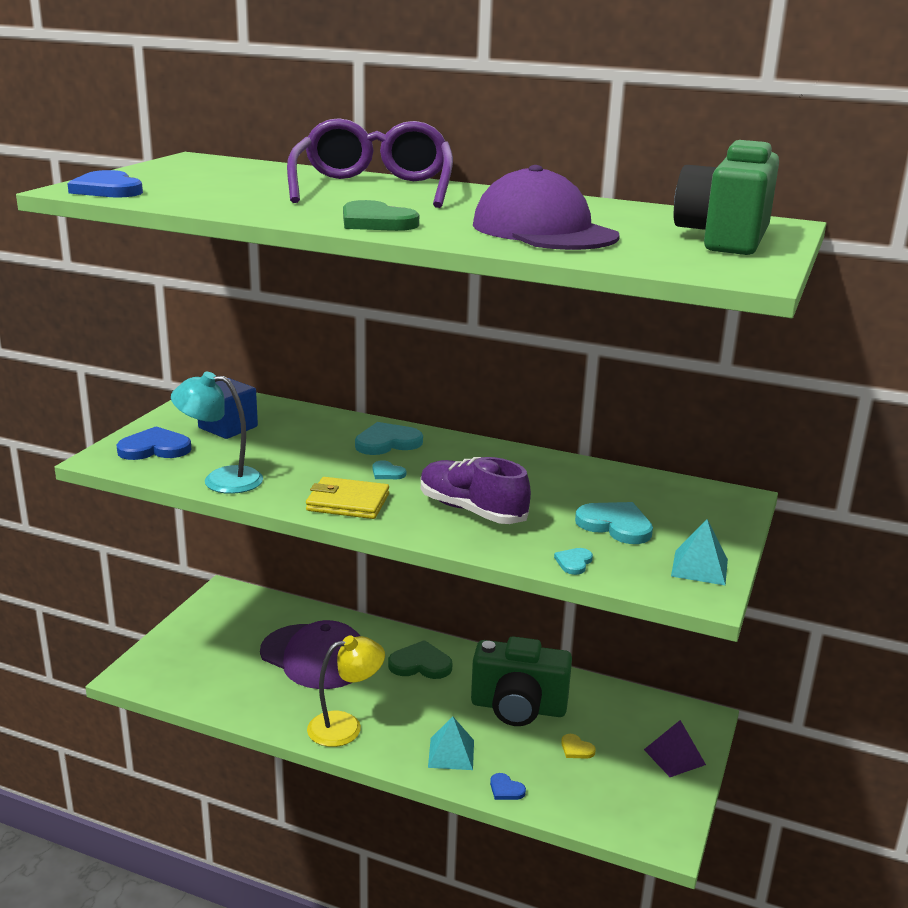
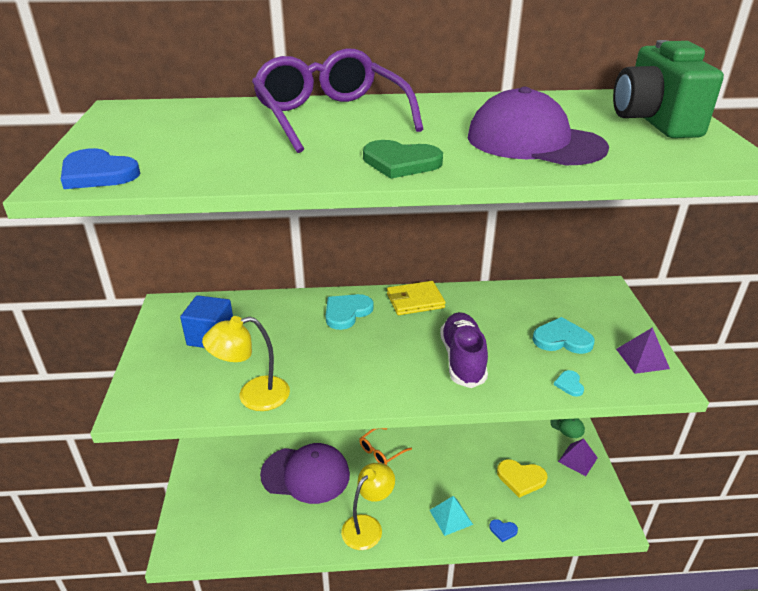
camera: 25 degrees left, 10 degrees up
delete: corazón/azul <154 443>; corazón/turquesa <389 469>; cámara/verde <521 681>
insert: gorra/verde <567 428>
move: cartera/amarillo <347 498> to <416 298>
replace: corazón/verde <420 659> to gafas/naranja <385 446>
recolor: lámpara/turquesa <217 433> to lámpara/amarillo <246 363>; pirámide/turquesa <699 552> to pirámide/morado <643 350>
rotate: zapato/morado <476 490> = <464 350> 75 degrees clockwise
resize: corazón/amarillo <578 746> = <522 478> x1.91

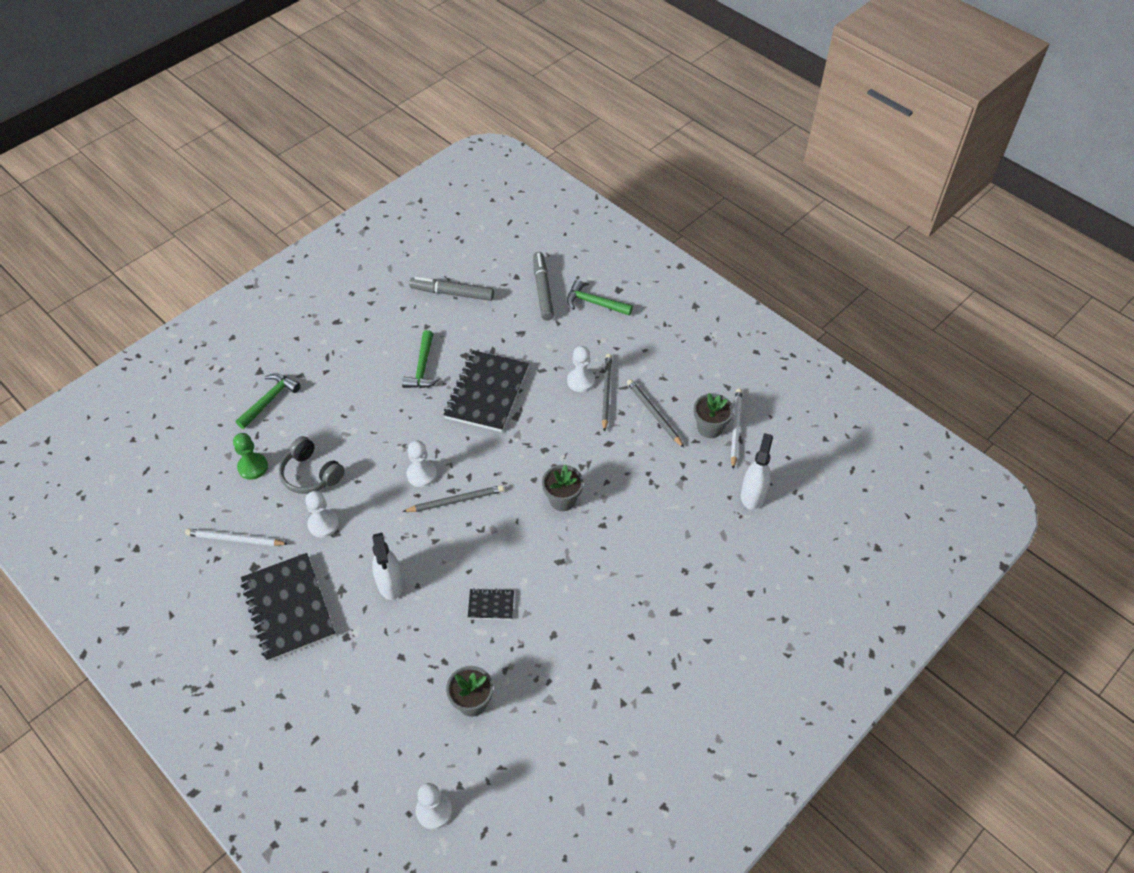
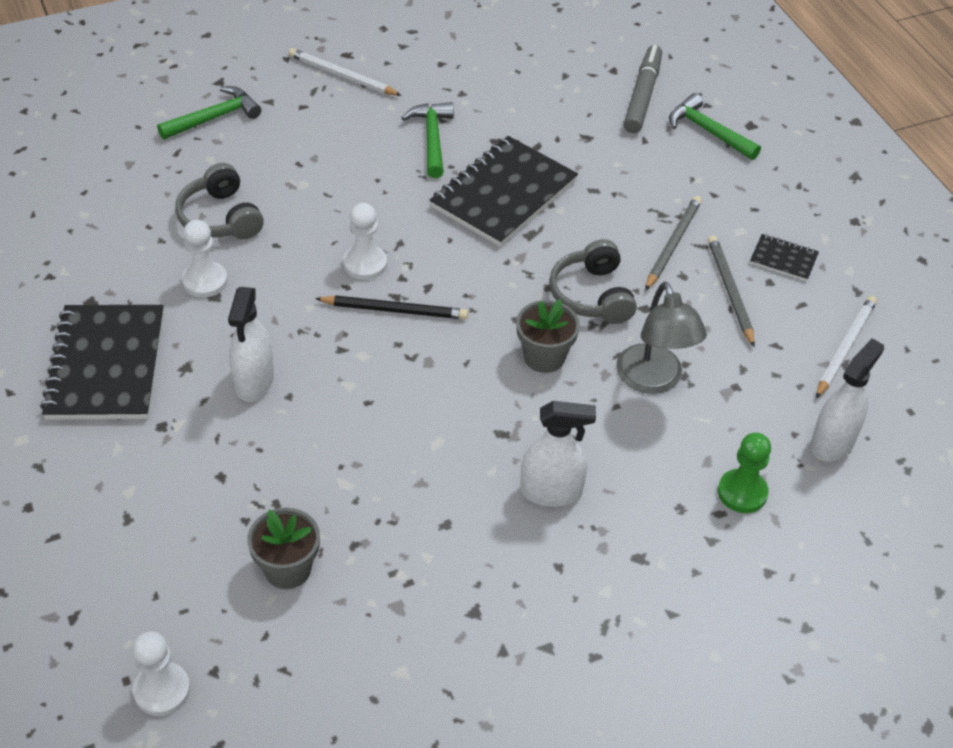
camera: 20 degrees right, 5 degrees down
delete: rotulador/gris <451 289>; peón/blanco <581 369>; maceta/gris <713 415>
insert: pulverizador/blanco <558 454>; auriculares/gris <593 281>; lámpara/gris <661 338>
move: lápiz/blanco <236 537> to <345 72>; peón/verde <250 456> to <744 473>; cuaderno/negro <491 604> to <784 257>
recolor: lápiz/gris <453 498> to lápiz/negro <391 307>
rotate: martillo/verde <421 359> = <427 140> 150 degrees clockwise

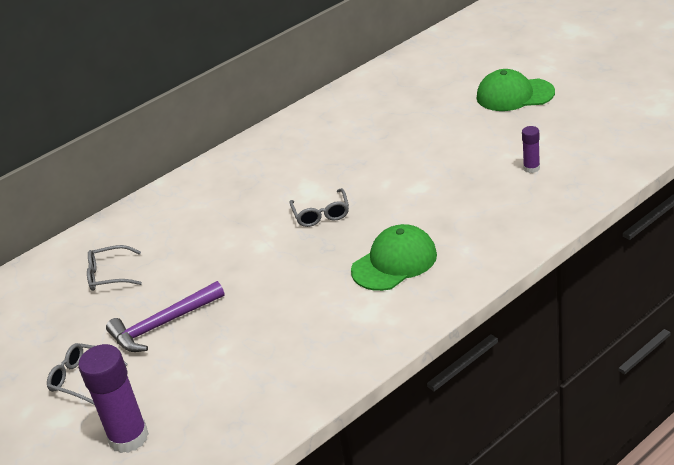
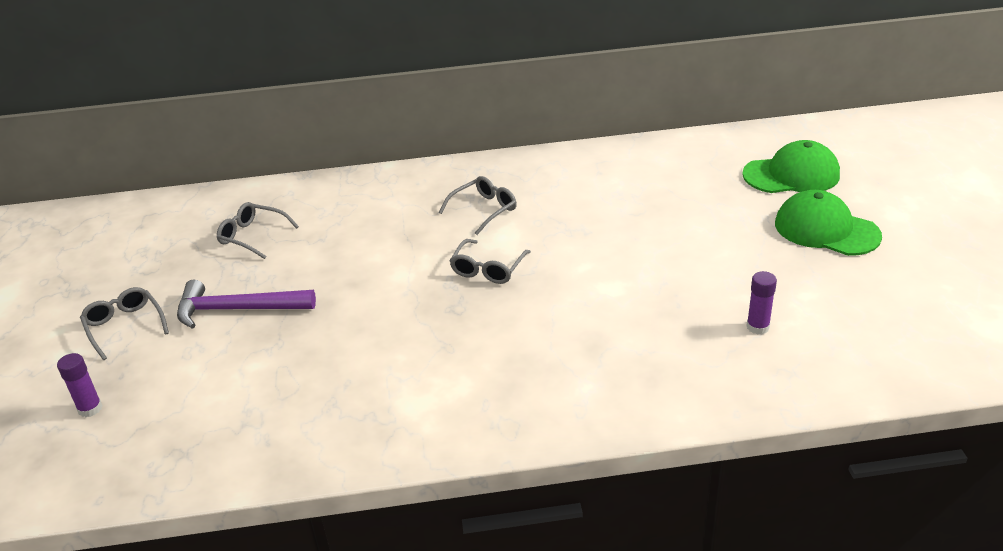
camera: 30 degrees right, 0 degrees up
insert: gafas/gris <478 205>
move: gorra/verde <394 257> to <791 166>
resize: barra de pegamento/morado <113 398> = <79 385> x0.51

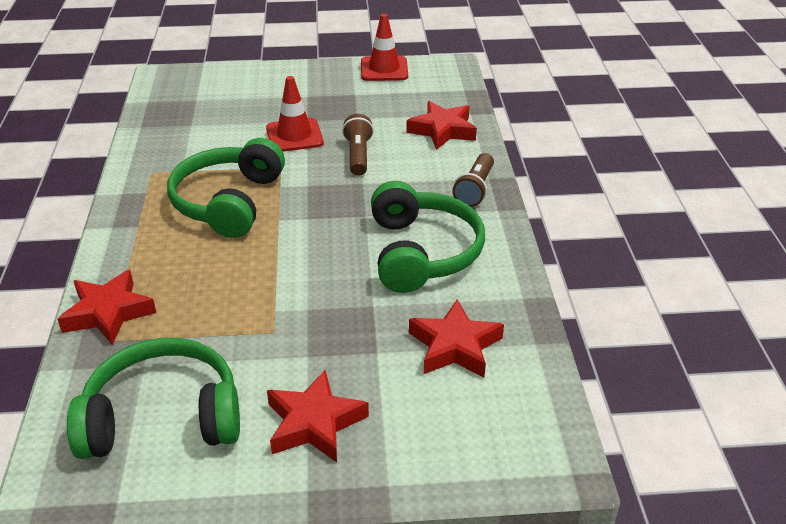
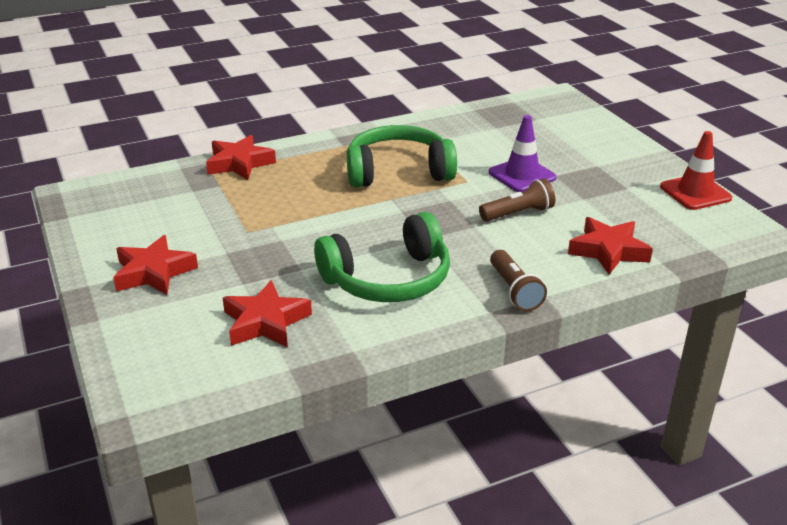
camera: 70 degrees right, 5 degrees down
delete: auriculares/verde <153 398>
recolor: cono de tráfico/rojo <295 114> to cono de tráfico/morado <523 153>
rotate: lámpara de mano/marrón <473 180> = <518 280> 105 degrees counterclockwise

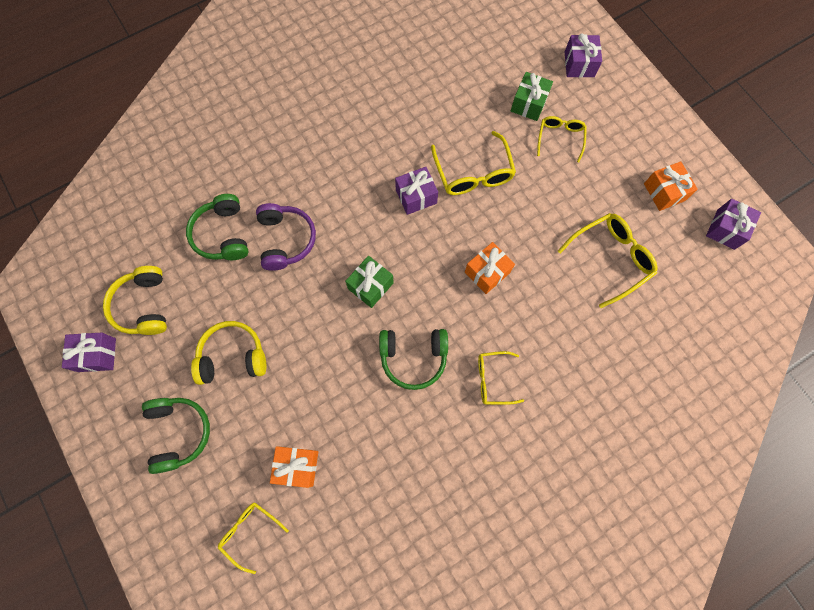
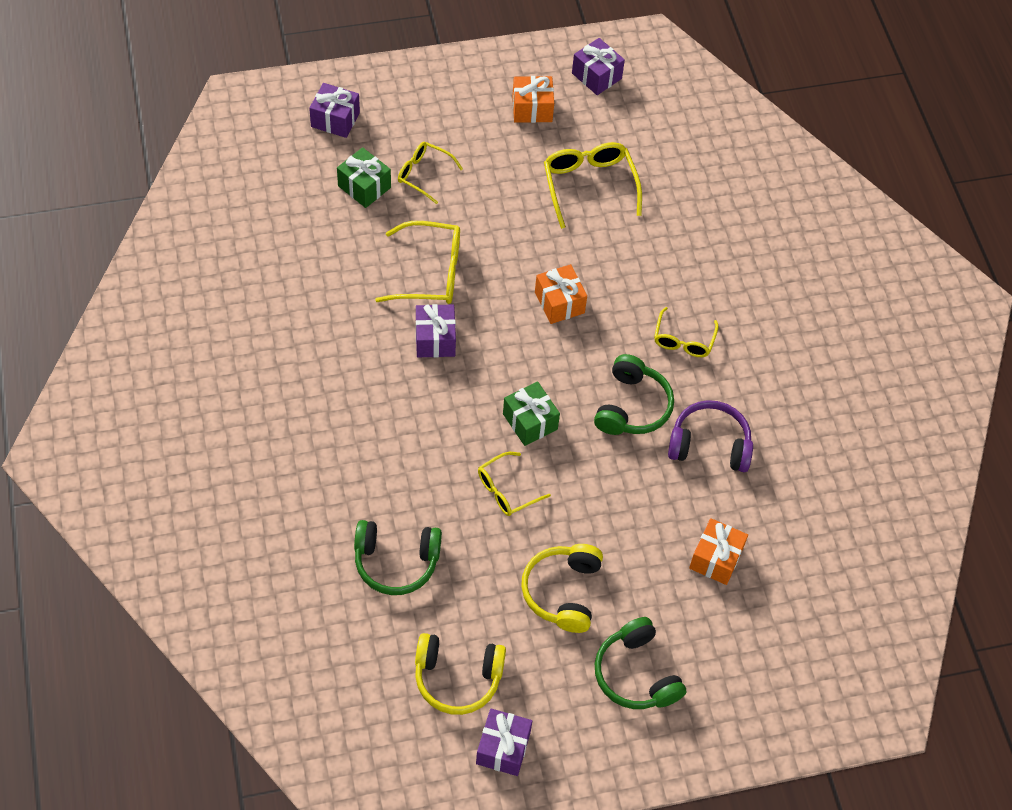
camera: 75 degrees left, 15 degrees down
move: gafas/amarillo <253 538> to <514 484>; auriculares/morado <286 237> to <710 436>
rotate: auriculares/verde <176 436> = <640 663> 120 degrees counterclockwise

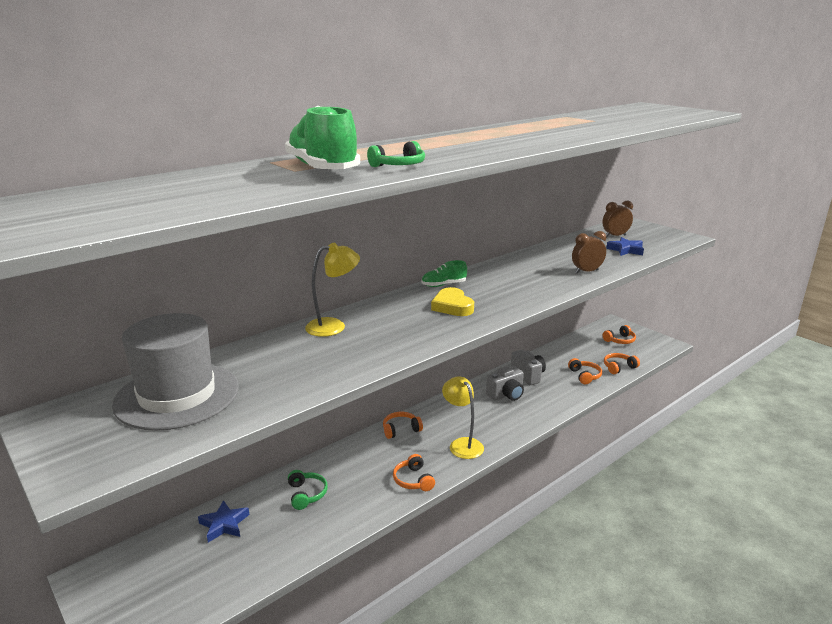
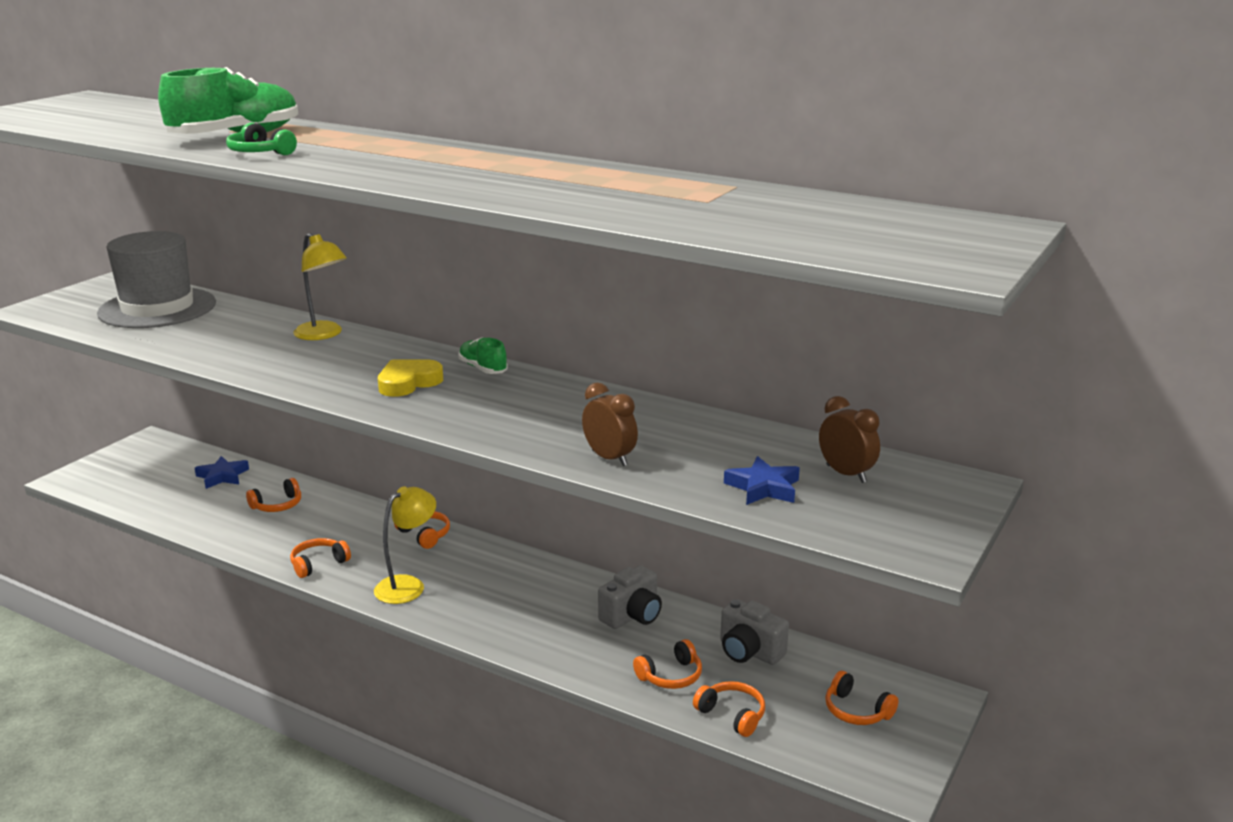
camera: 70 degrees right, 0 degrees up
move: cámara/gris <505 383> to <754 632>
recolor: auriculares/verde <308 490> to auriculares/naranja <273 495>

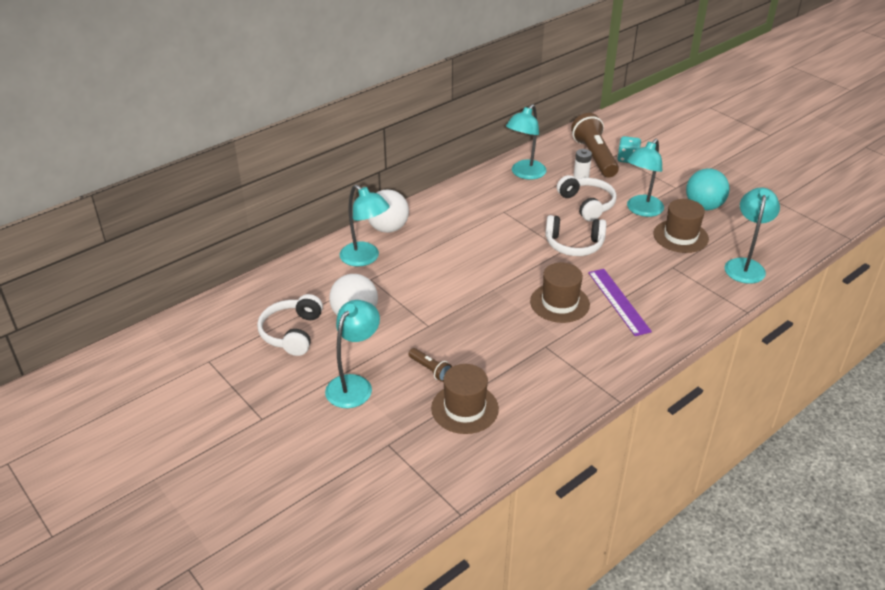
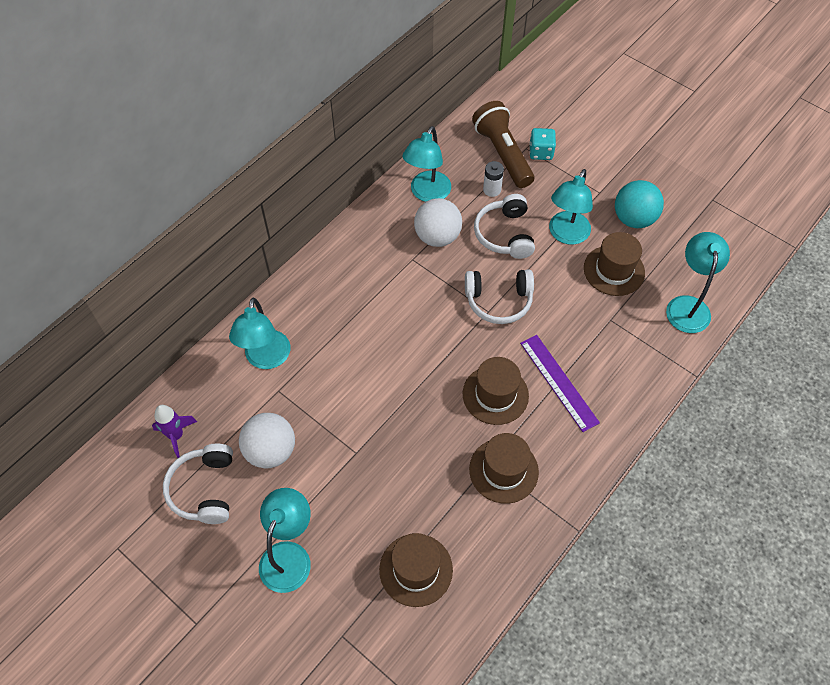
camera: 10 degrees left, 20 degrees up
delete: lámpara de mano/marrón <430 365>
insert: cohete/morado <174 431>; sombrero/marrón <504 468>
move: pelota/blanco <388 211> to <438 222>
rotate: lámpara/turquesa <365 226> = <259 333> 60 degrees clockwise; auriculares/blanco <587 198> = <504 226> 150 degrees counterclockwise

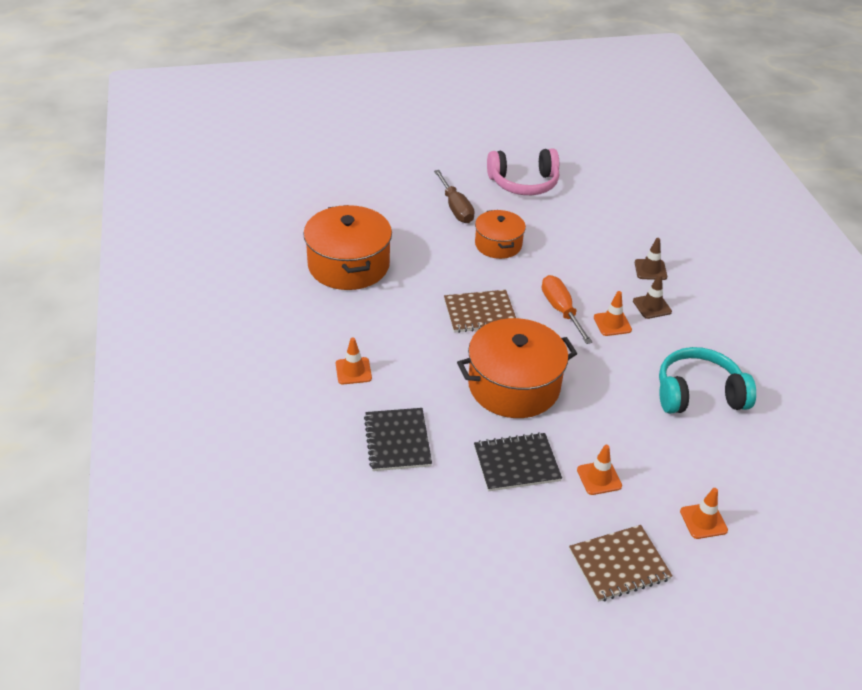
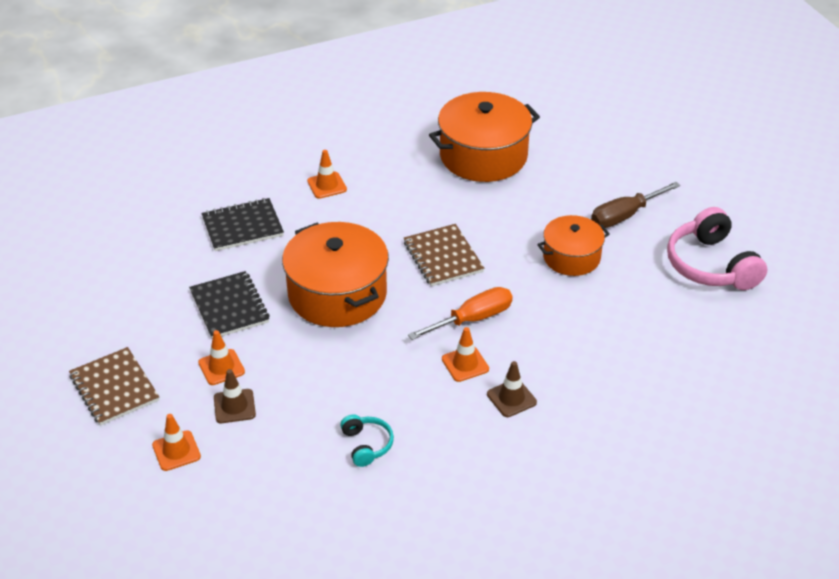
camera: 80 degrees right, 0 degrees up
move: cono de tráfico/marrón <651 259> to <235 396>
resize: auriculares/turquesa <707 380> = <367 440> x0.51

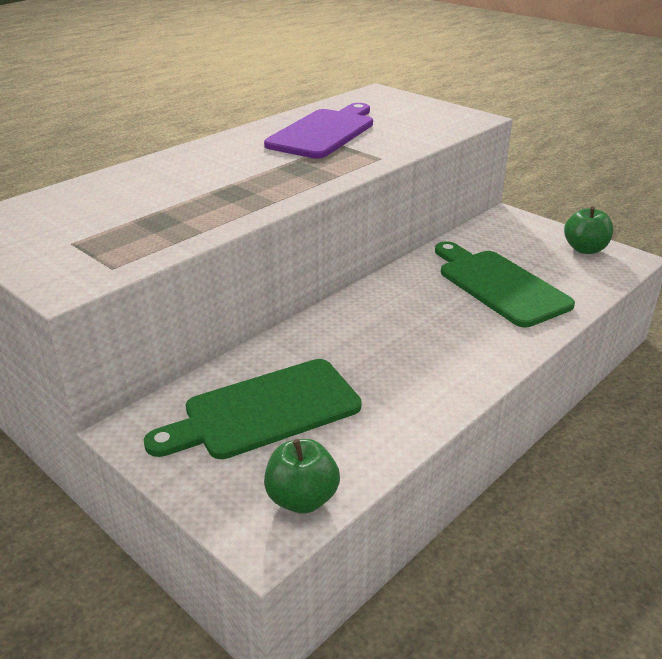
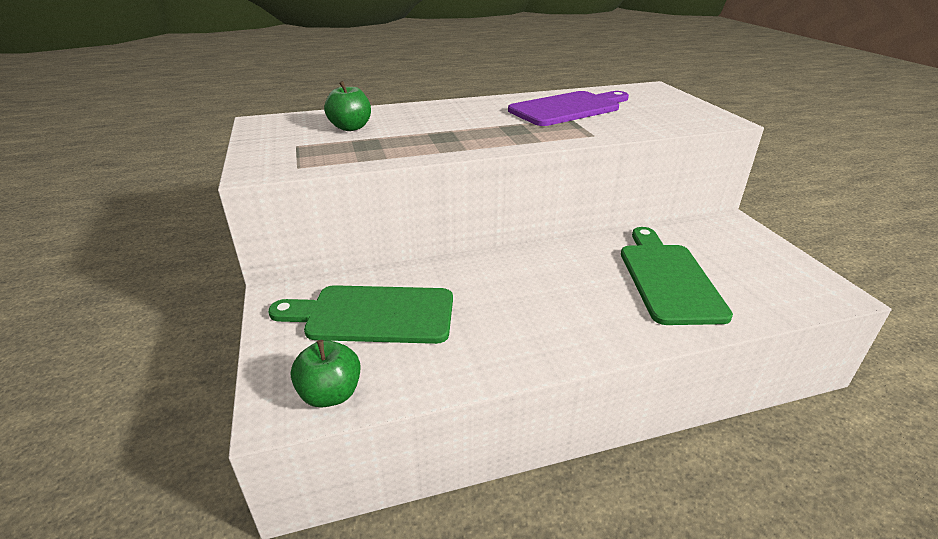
camera: 30 degrees right, 0 degrees up
move: manzana/verde <588 230> to <347 106>

